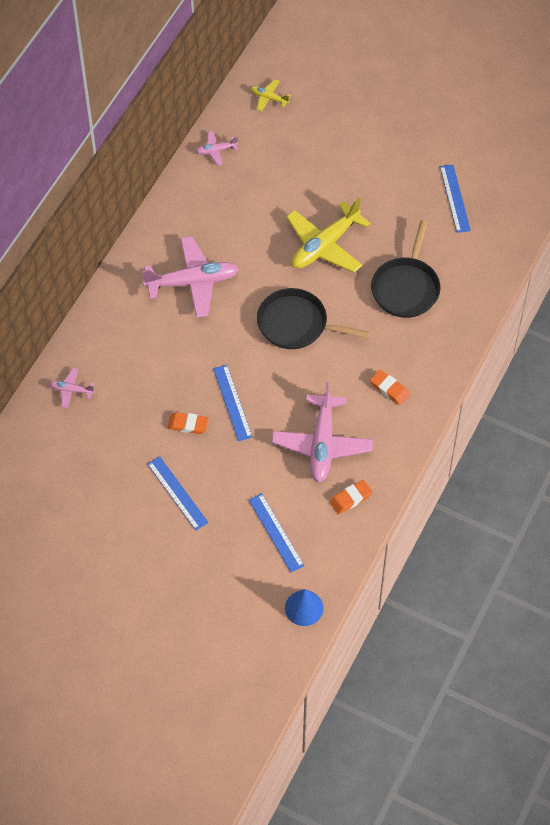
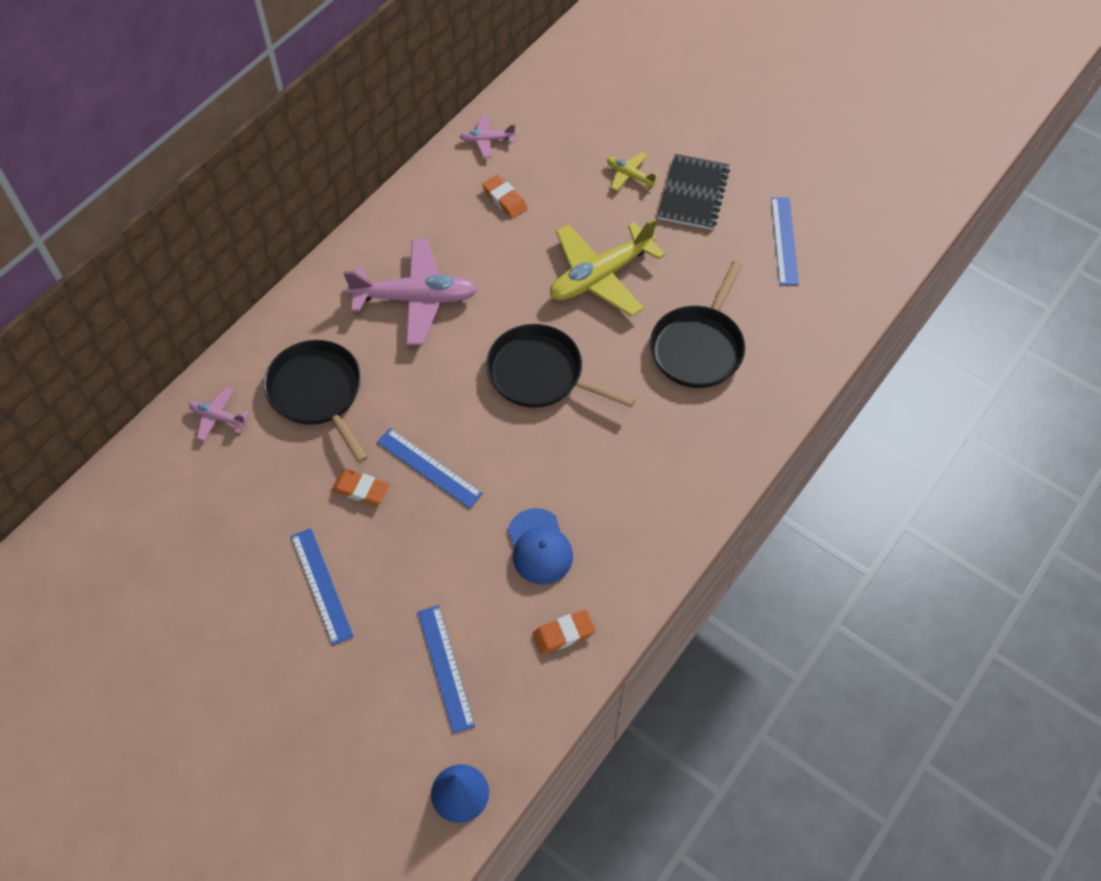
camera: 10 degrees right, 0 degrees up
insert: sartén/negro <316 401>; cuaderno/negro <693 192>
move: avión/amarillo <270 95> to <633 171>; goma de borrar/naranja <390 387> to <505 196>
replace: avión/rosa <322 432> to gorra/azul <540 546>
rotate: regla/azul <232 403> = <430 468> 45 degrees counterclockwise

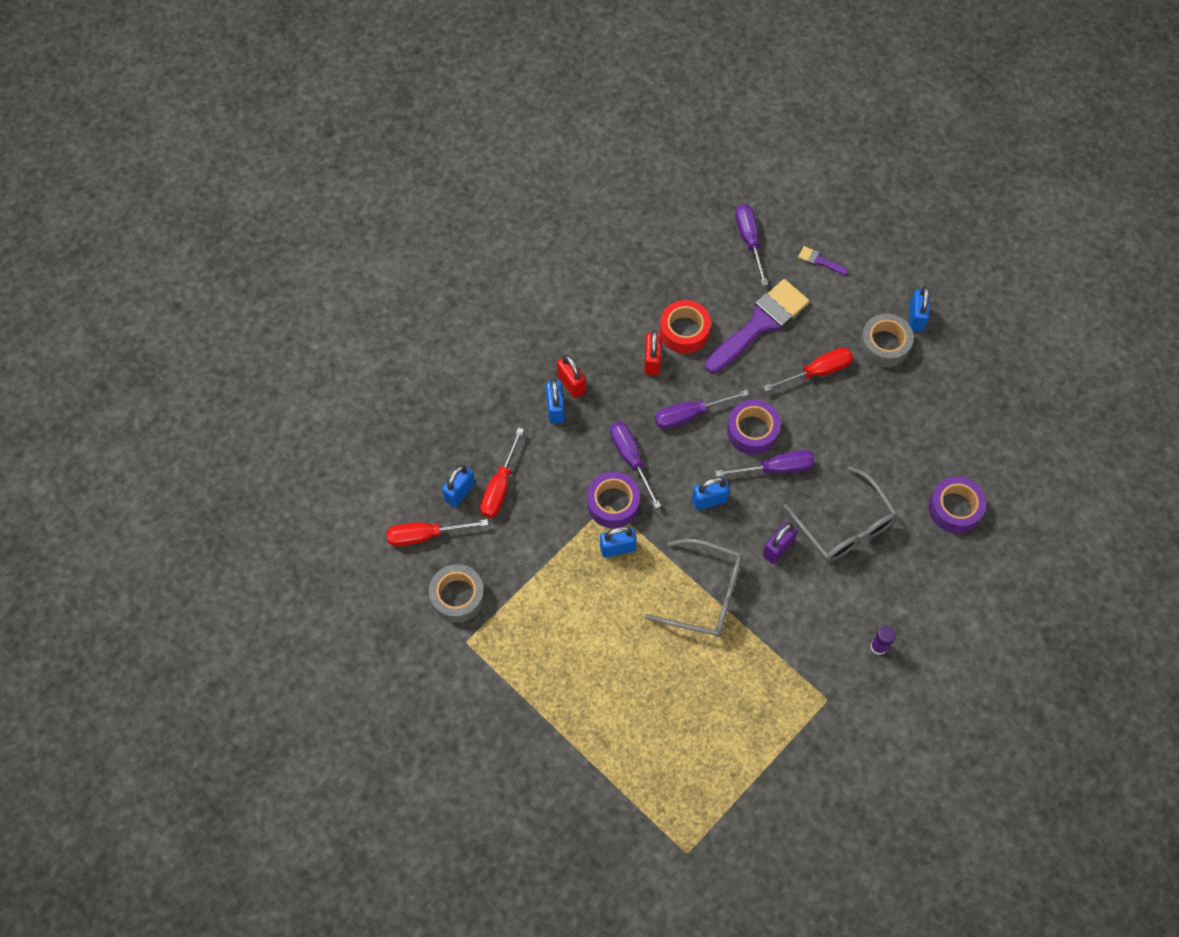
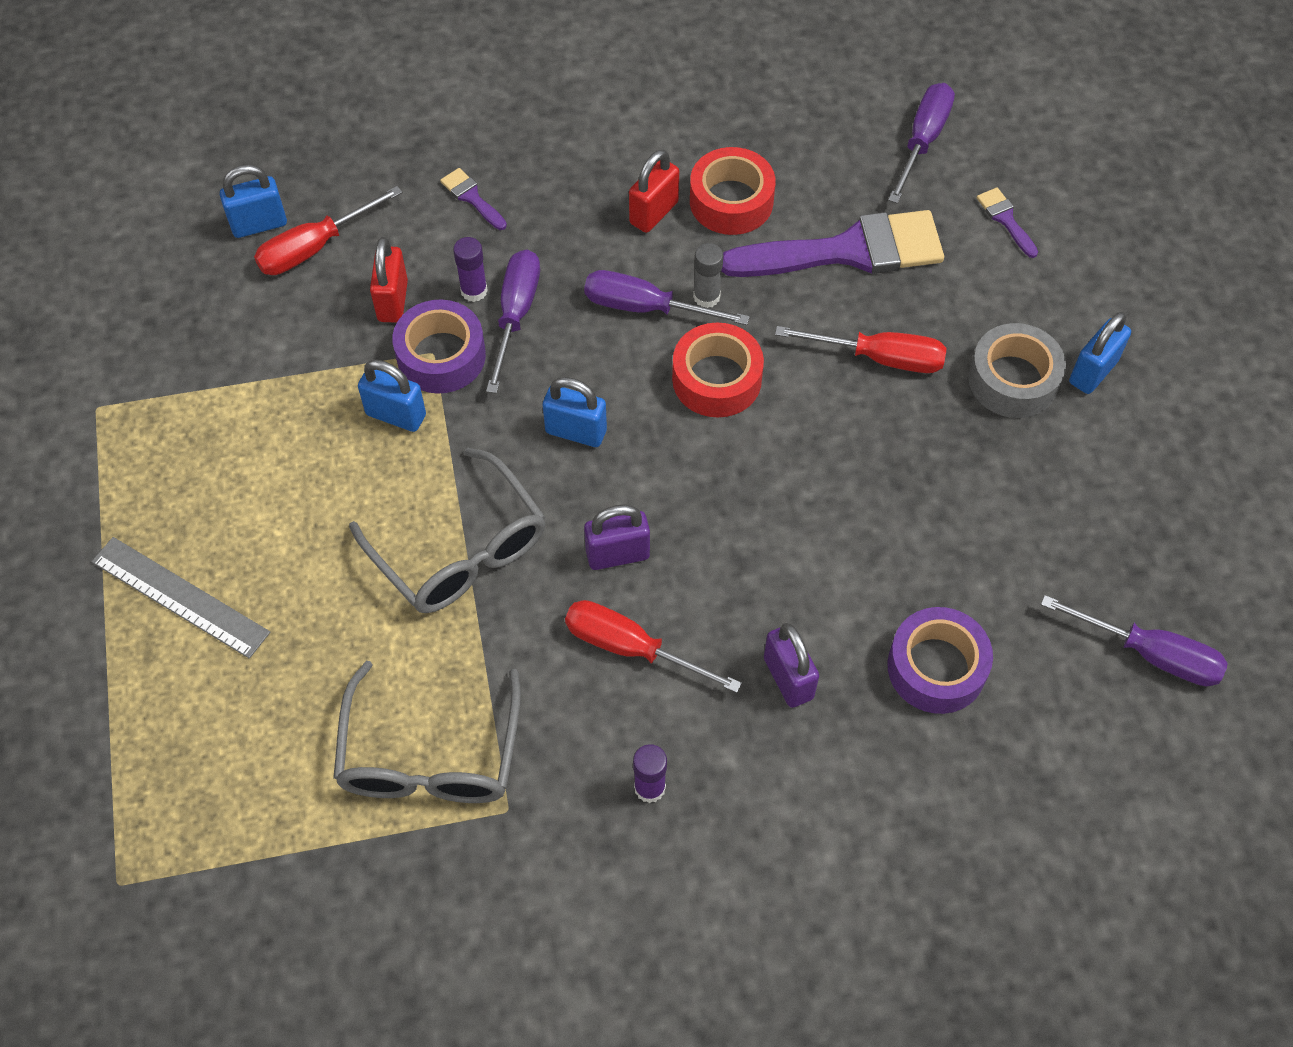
camera: 35 degrees right, 5 degrees down
delete: cinta adhesiva/gris <457 593>
insert: regla/gris <180 598>; barra de pegamento/morado <470 269>; barra de pegamento/gris <708 275>; candado/morado <791 665>
move: destornillador/rojo <437 532> to <653 646>; candado/rojo <571 376> to <389 280>; destornillador/morado <765 463> to <1134 640>; gafas/gris <840 514> to <427 732>
replace: candado/azul <555 401> to pincel/morado <473 199>
recolor: cinta adhesiva/morado <754 427> to cinta adhesiva/rojo <718 370>

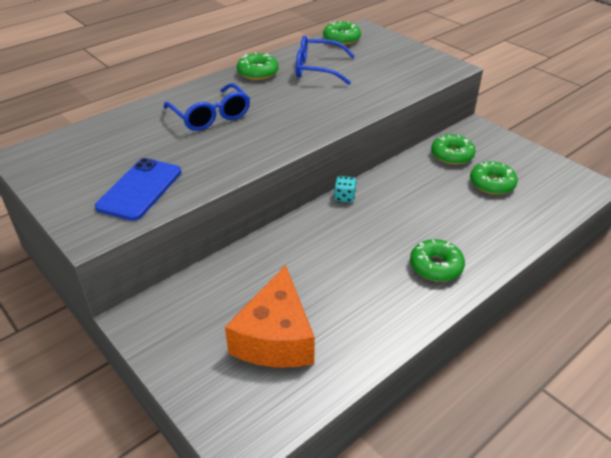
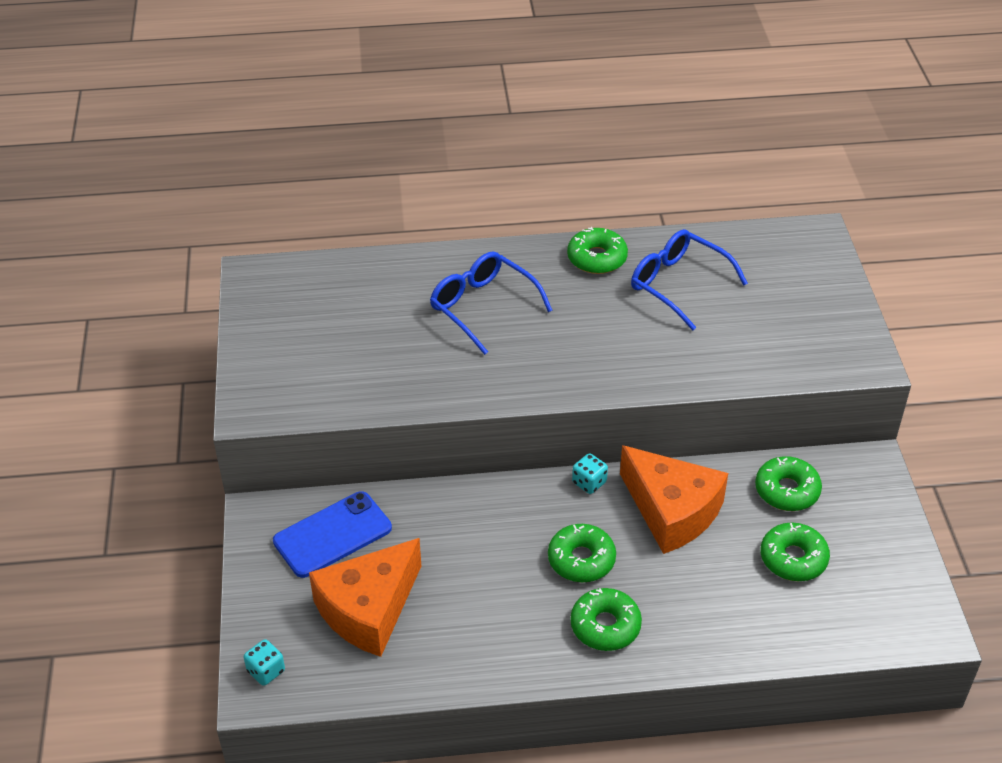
camera: 35 degrees right, 5 degrees up
insert: dado/turquesa <264 662>; queso/naranja <674 499>
move: móvil/azul <138 189> to <332 534>; rosquilla/verde <342 33> to <582 553>
rotate: gafas/azul <207 107> = <491 303> 135 degrees clockwise

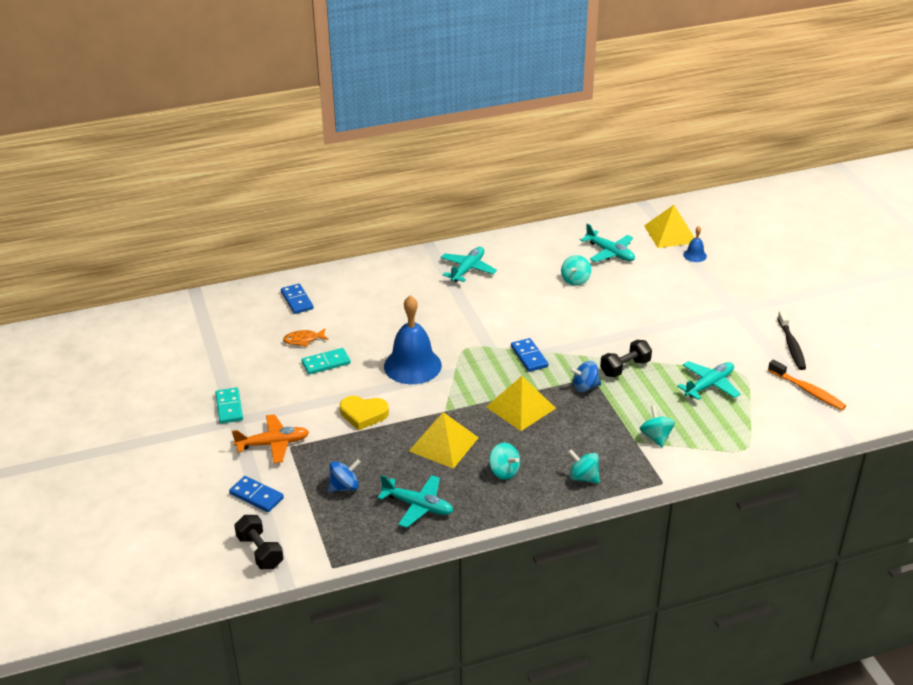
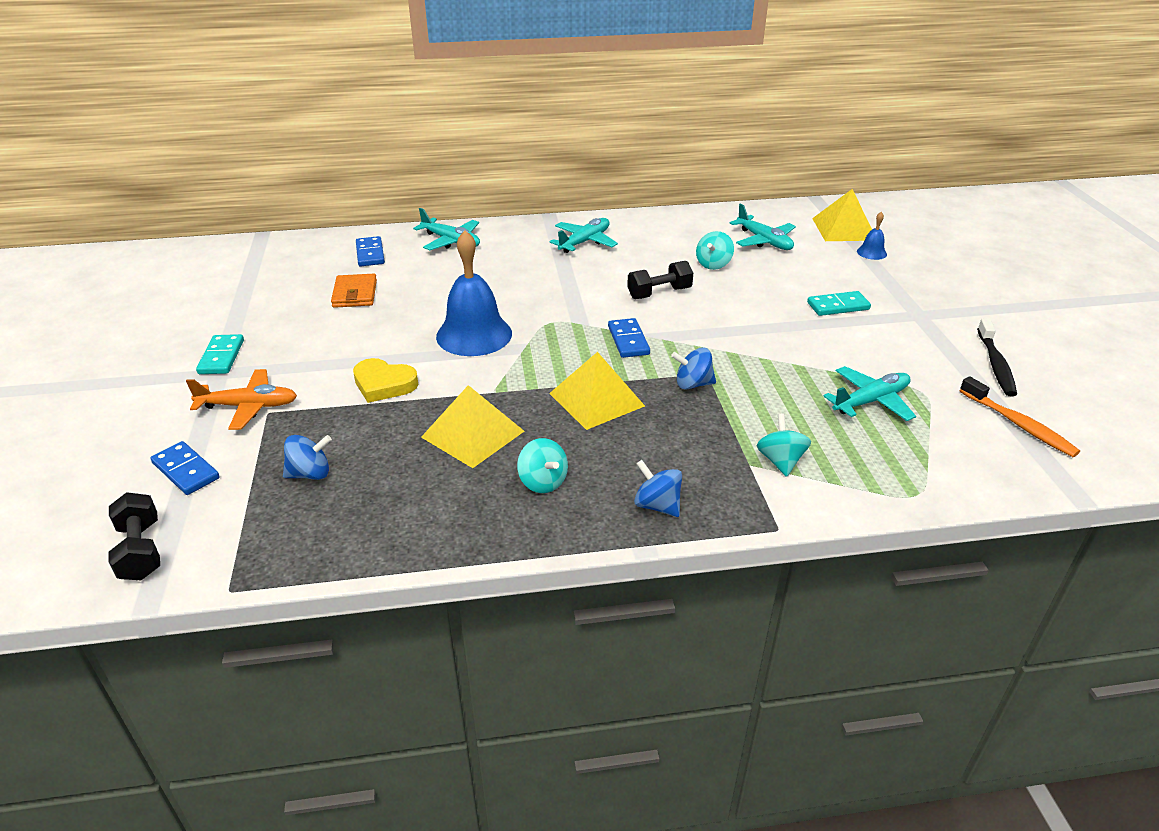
camera: 10 degrees right, 0 degrees up
move: ficha de dominó/turquesa <326 361> to <839 303>; avión/turquesa <415 501> to <446 229>; mancuerna/negro <626 358> to <660 280>
replace: pez/naranja <306 337> to cartera/naranja <354 291>
recolor: peonza/turquesa <584 466> to peonza/azul <658 488>

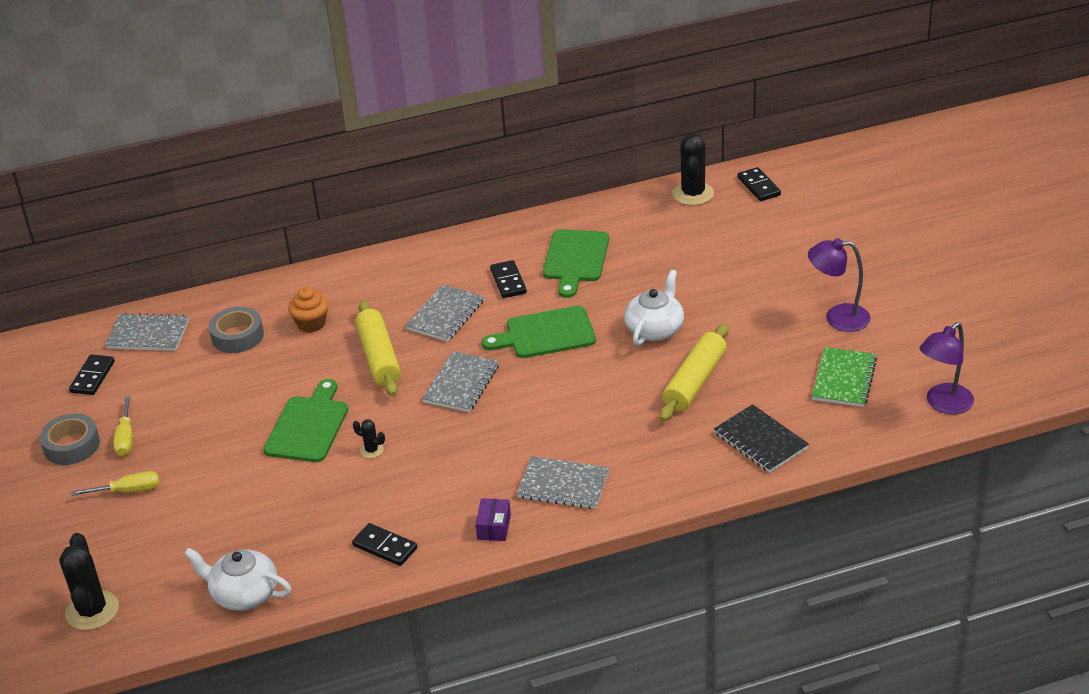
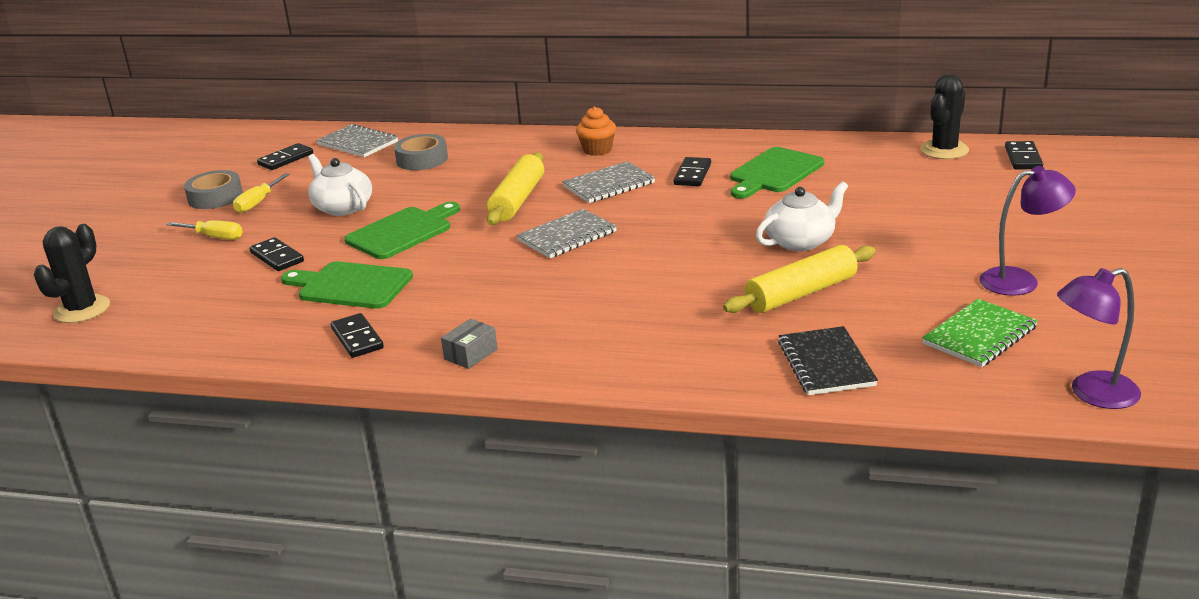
camera: 30 degrees right, 10 degrees down
delete: cactus/negro <369 438>; cuaderno/gris <562 482>
insert: ficha de dominó/negro <276 254>
move: tetera/blanco <237 579> to <340 185>; magdalena/naranja <308 309> to <596 131>; tabla de cortar/verde <539 332> to <347 285>
recolor: caja/morado <493 519> to caja/gris <469 344>
rotate: lámpara/morado <839 285> = <1028 231> 135 degrees clockwise

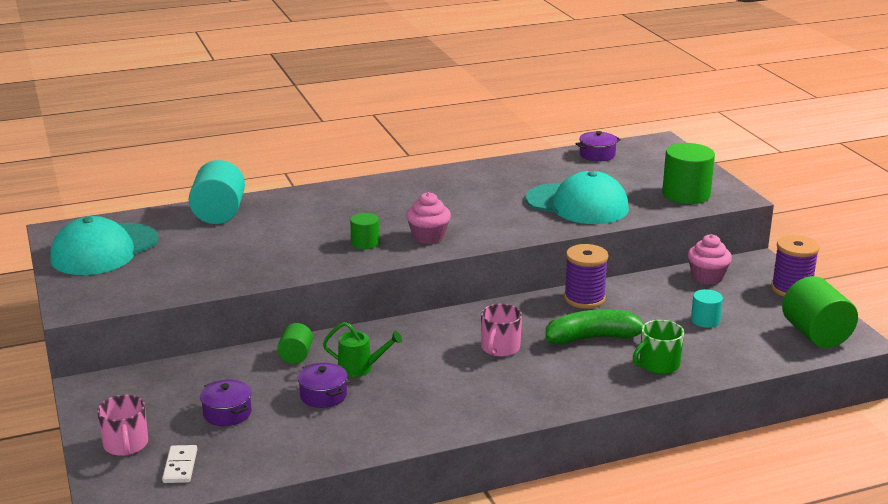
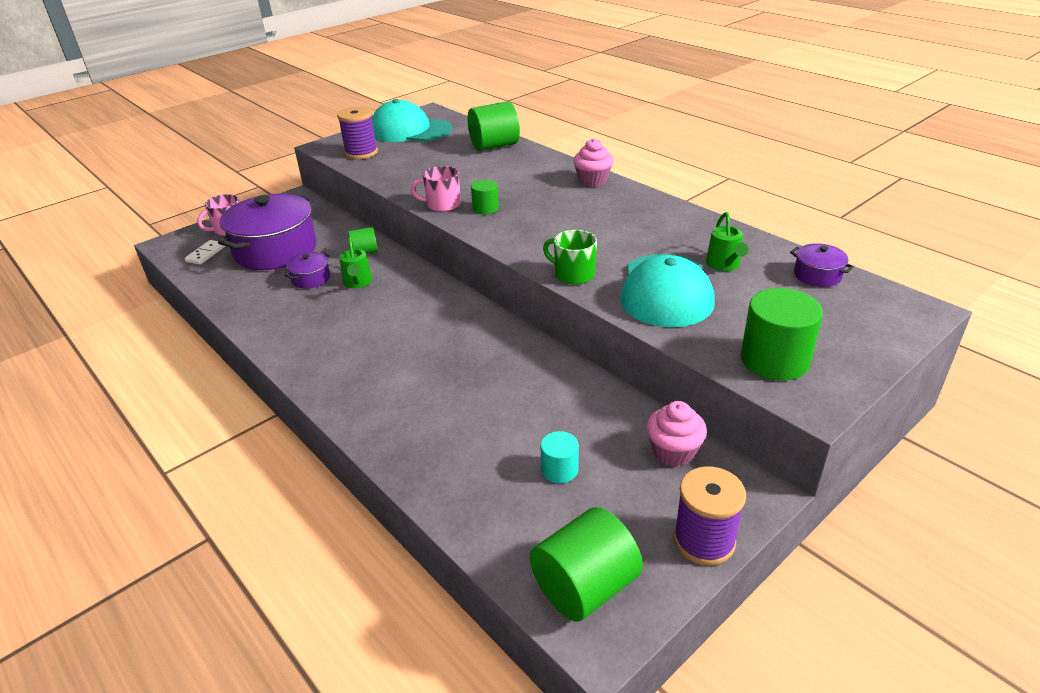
camera: 70 degrees right, 10 degrees up
delete: plátano/verde <594 326>
insert: regadera/verde <727 241>
move: magdalena/rosa <428 218> to <593 162>; taza/rosa <501 330> to <436 189>; carrete/morado <586 276> to <357 133>; taza/verde <658 347> to <570 257>
recolor: cilindro/turquesa <217 192> to cilindro/verde <493 126>
rotate: ficha de dominó/blanco <179 464> = <205 252> 45 degrees counterclockwise
resize: olla/morado <226 403> = <267 232> x2.27

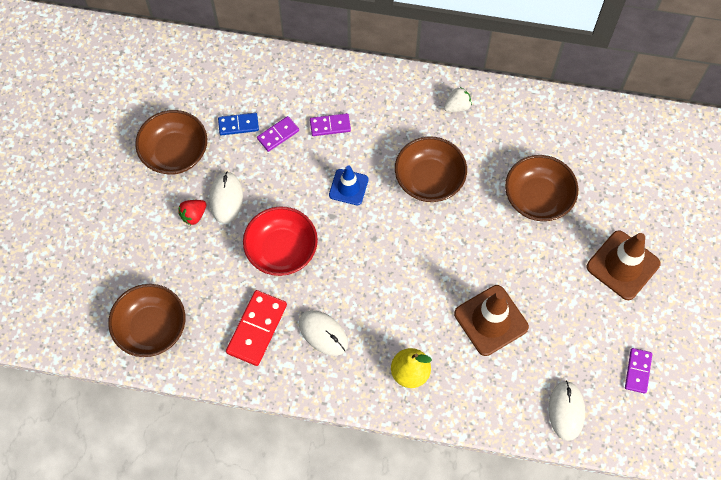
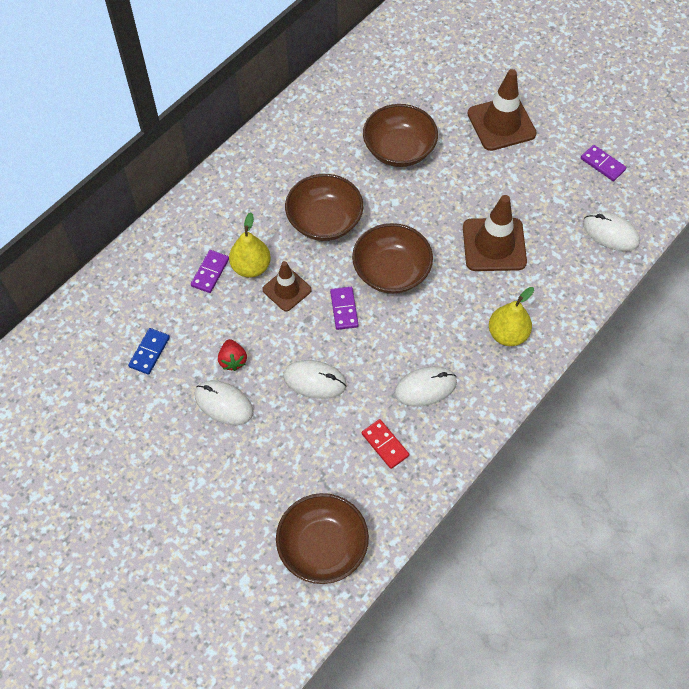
camera: 60 degrees left, 5 degrees down
delete: fresa/blanco <458 99>
insert: pera/amarillo <250 245>
move: cuenco/marrón <171 142> to <392 258>; fresa/rojo <192 212> to <232 355>; ficha de dominó/morado <278 134> to <344 308>
replace: cuenco/rojo <280 241> to ratón/blanco <315 379>
recolor: cono de tráfico/azul <349 185> to cono de tráfico/marrón <287 286>
resize: ficha de dominó/rojo <256 328> = <385 444> x0.60

